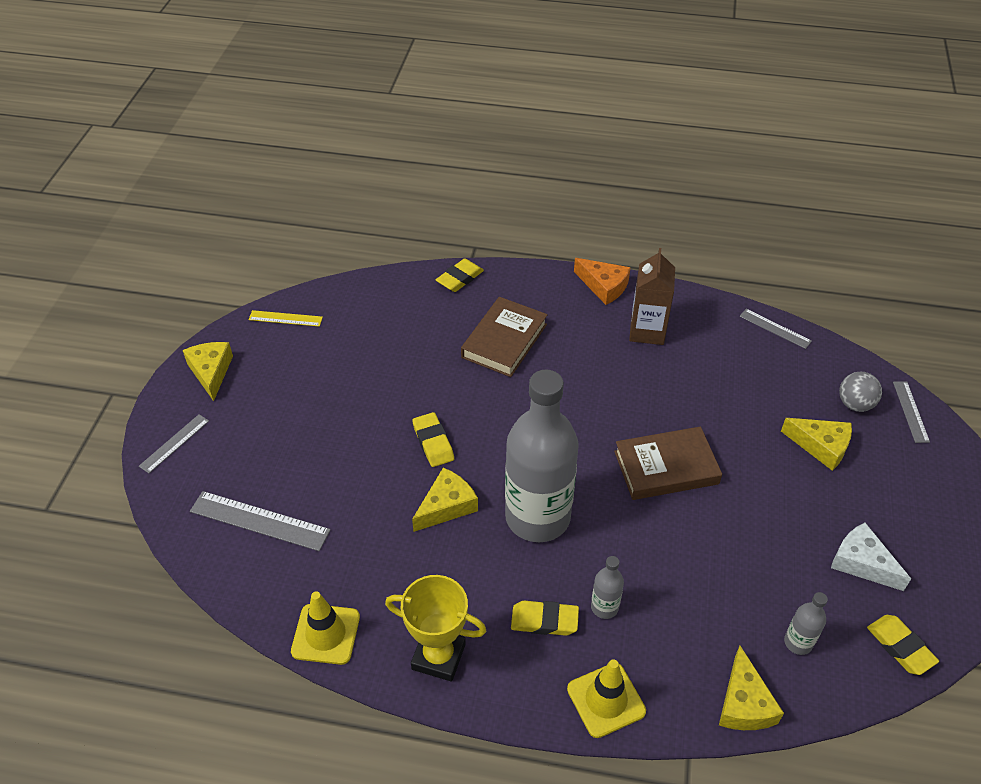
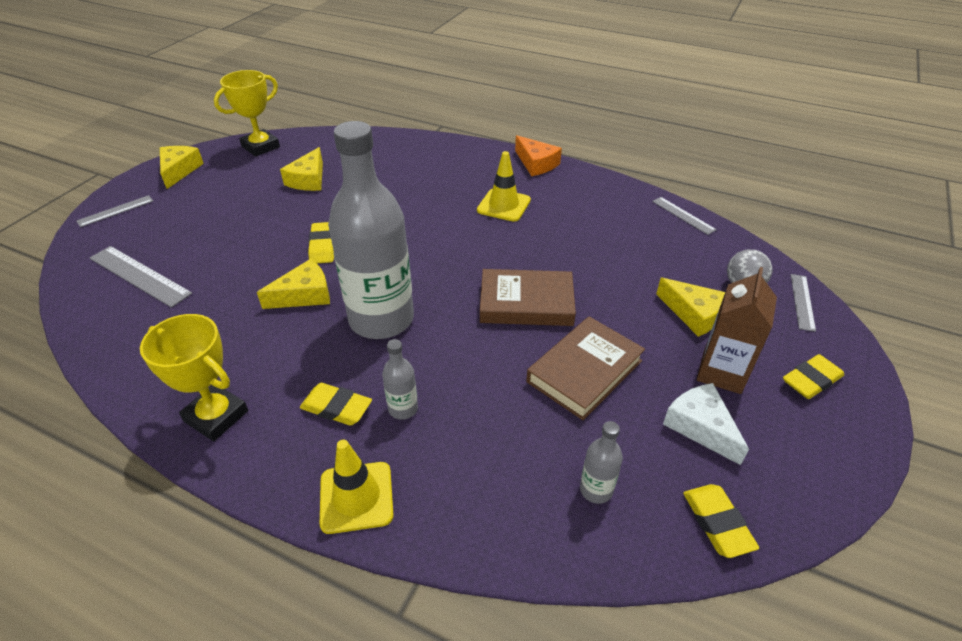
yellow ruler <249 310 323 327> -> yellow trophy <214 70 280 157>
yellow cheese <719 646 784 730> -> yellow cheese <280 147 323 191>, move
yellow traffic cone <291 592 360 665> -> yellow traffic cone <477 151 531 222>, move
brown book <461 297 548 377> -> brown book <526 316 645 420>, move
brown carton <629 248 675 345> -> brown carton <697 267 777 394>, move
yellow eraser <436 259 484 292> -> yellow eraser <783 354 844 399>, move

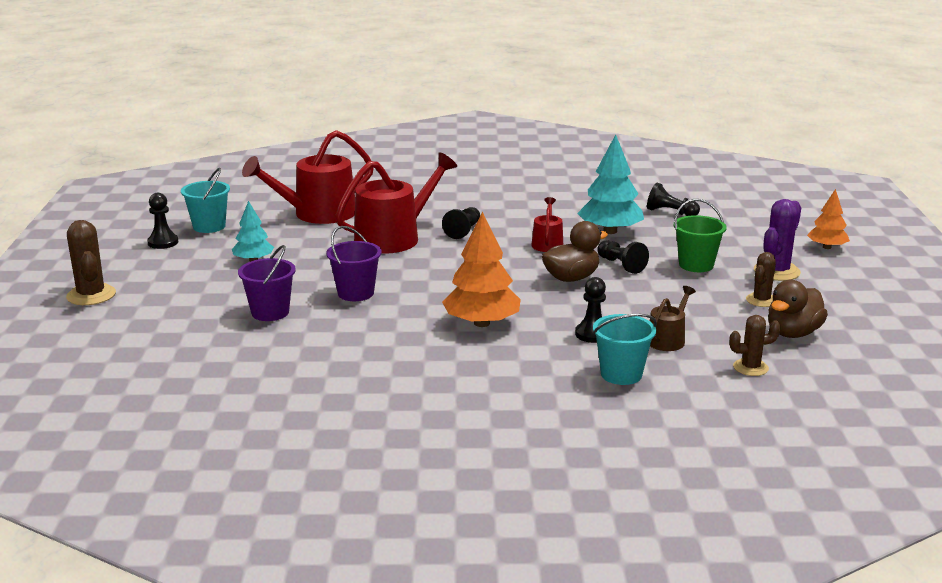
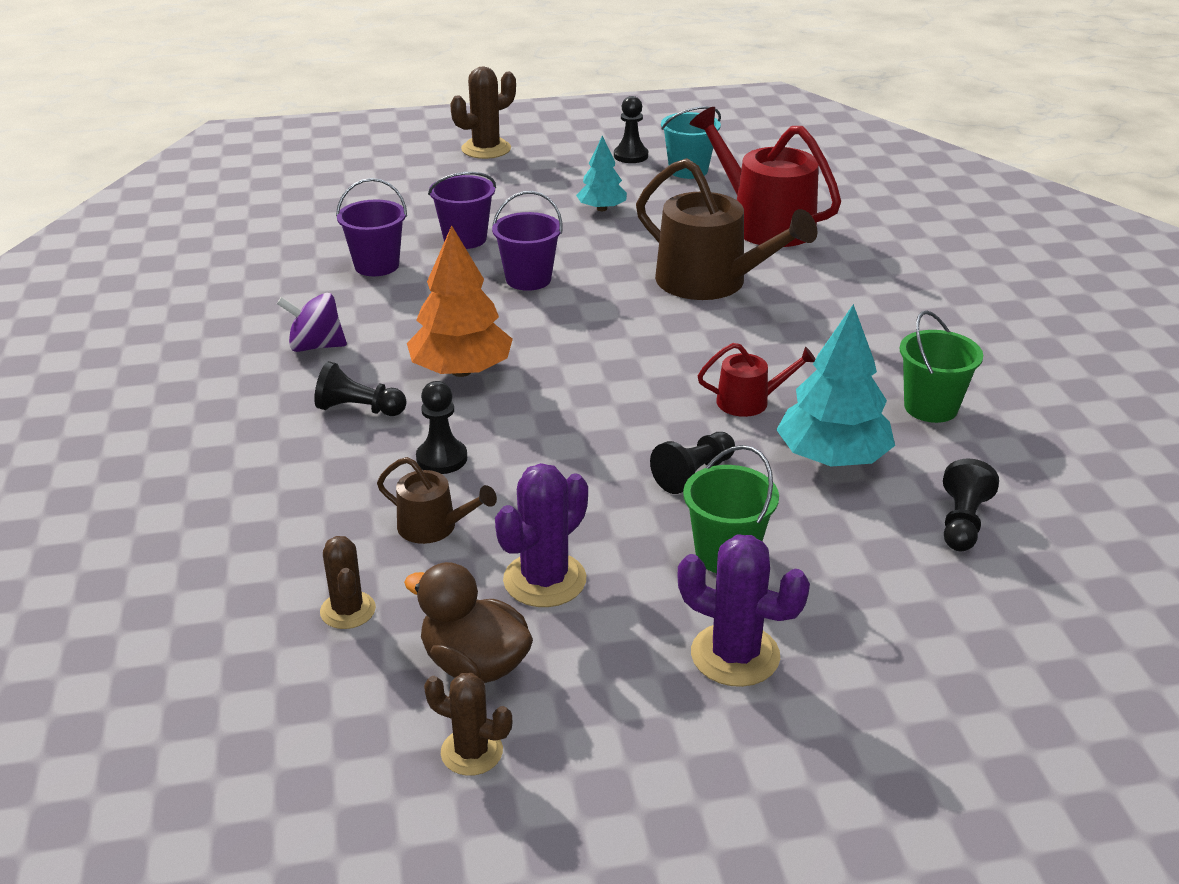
none -> purple spinning top <277 293 347 352>
black pawn <442 207 480 239> -> black pawn <314 361 407 416>, move
none -> purple bucket <336 178 407 276>
brown cactus <746 252 776 307> -> brown cactus <424 673 512 776>, move
none -> purple cactus <495 463 588 607>
red watering can <335 152 457 254> -> brown watering can <636 158 817 300>
none -> green bucket <900 311 983 423>
brown duck <542 221 608 282> -> none
turquoise bucket <593 314 657 385> -> none
orange tree <807 189 850 249> -> none

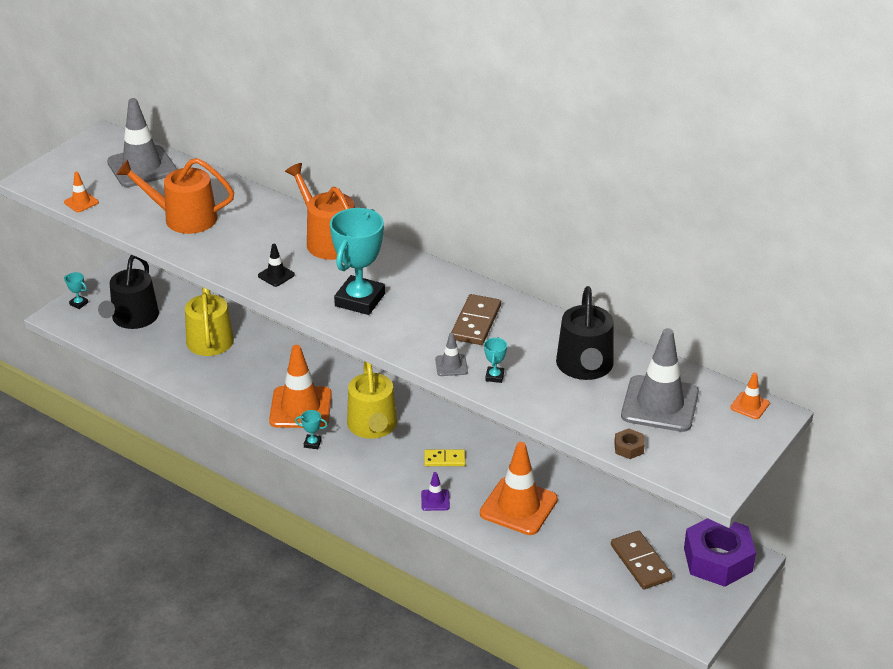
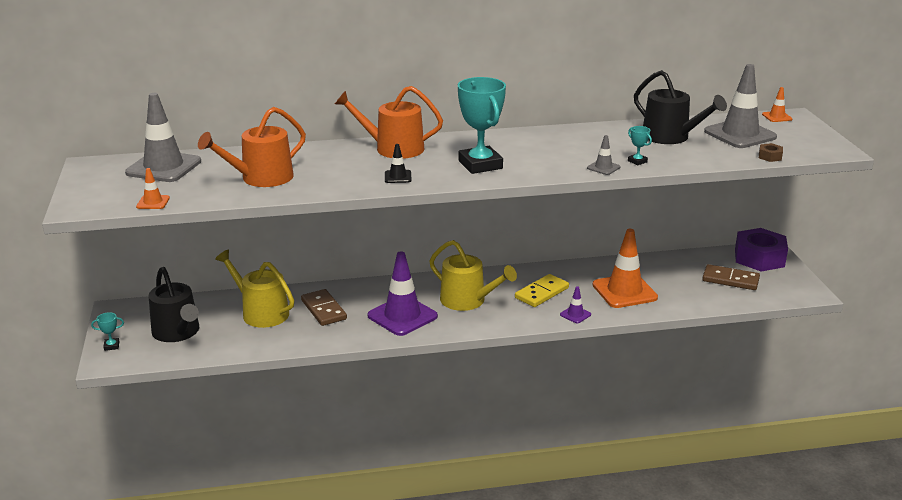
brown domino <451 294 501 345> -> brown domino <301 289 347 326>, move
orange traffic cone <269 345 332 428> -> purple traffic cone <367 251 438 336>
yellow domino <424 449 466 466> -> yellow domino <515 274 569 307>, x1.55
turquoise trophy <295 410 328 449> -> none

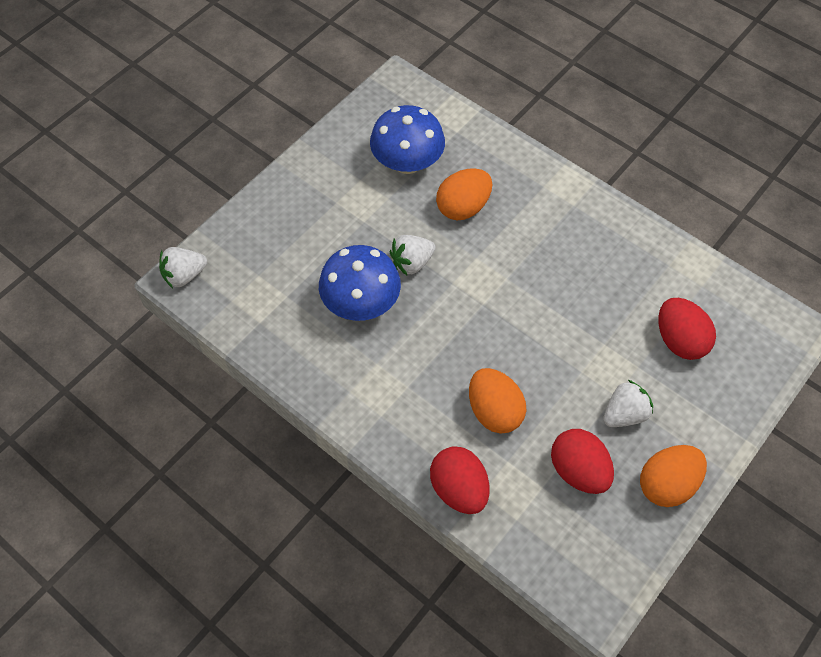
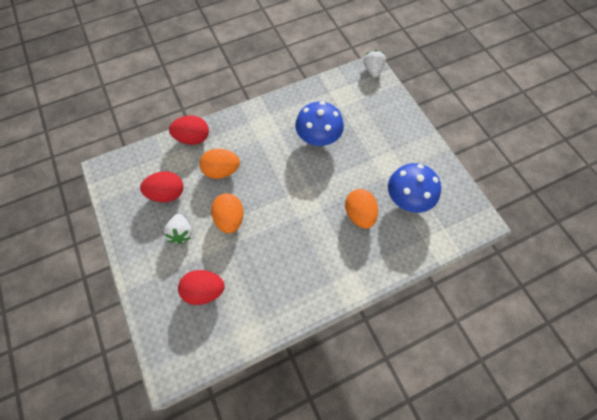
orange egg <640 445 707 507> -> orange egg <211 193 244 233>, move
white strawberry <390 235 436 275> -> none

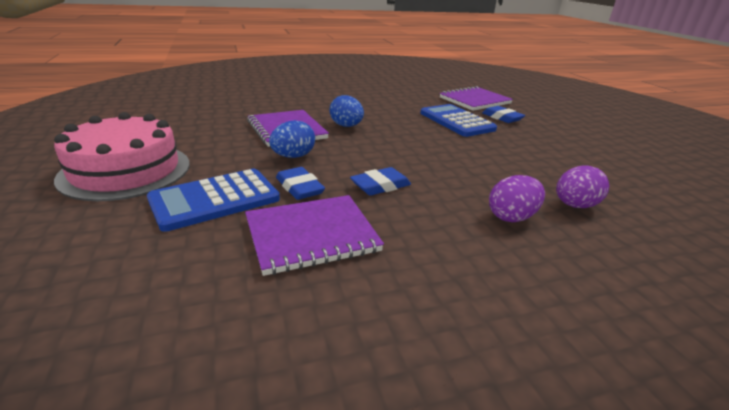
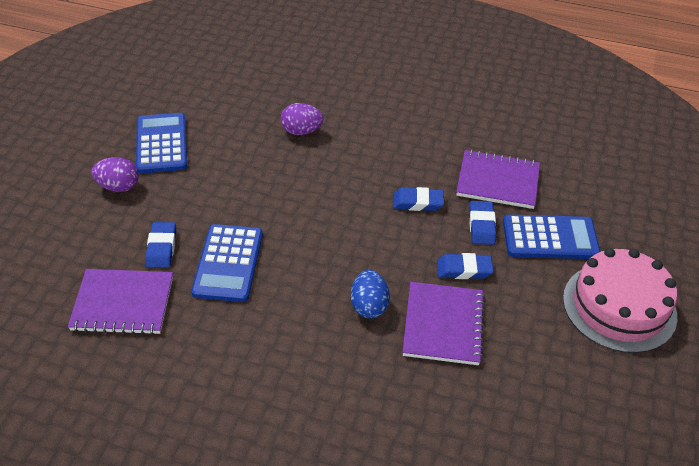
purple egg <489 175 545 222> -> purple egg <91 157 139 192>, move
none -> blue calculator <136 113 187 174>
blue egg <269 120 315 158> -> blue eraser <437 253 494 279>

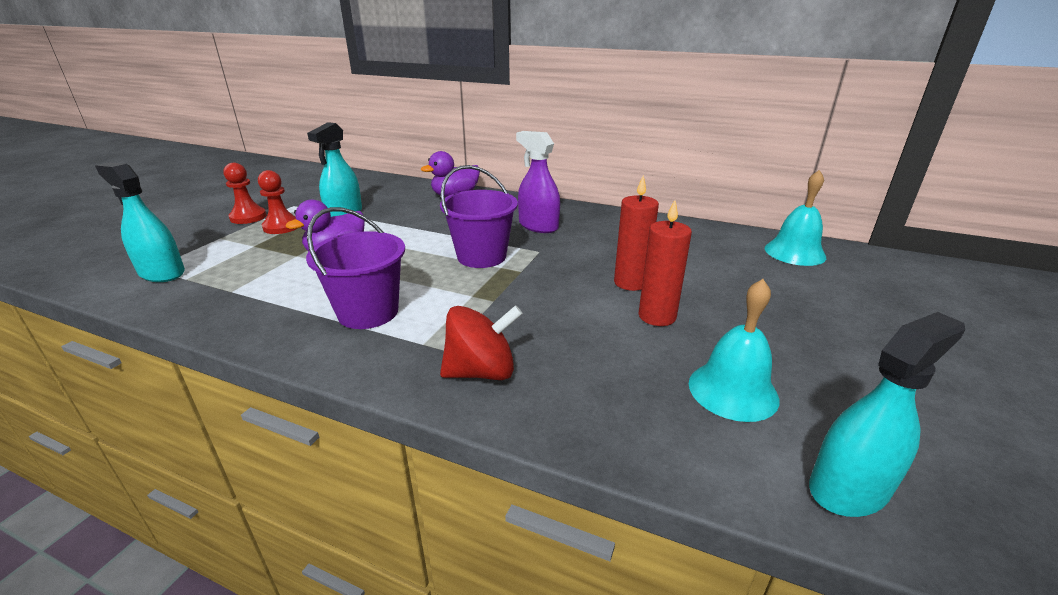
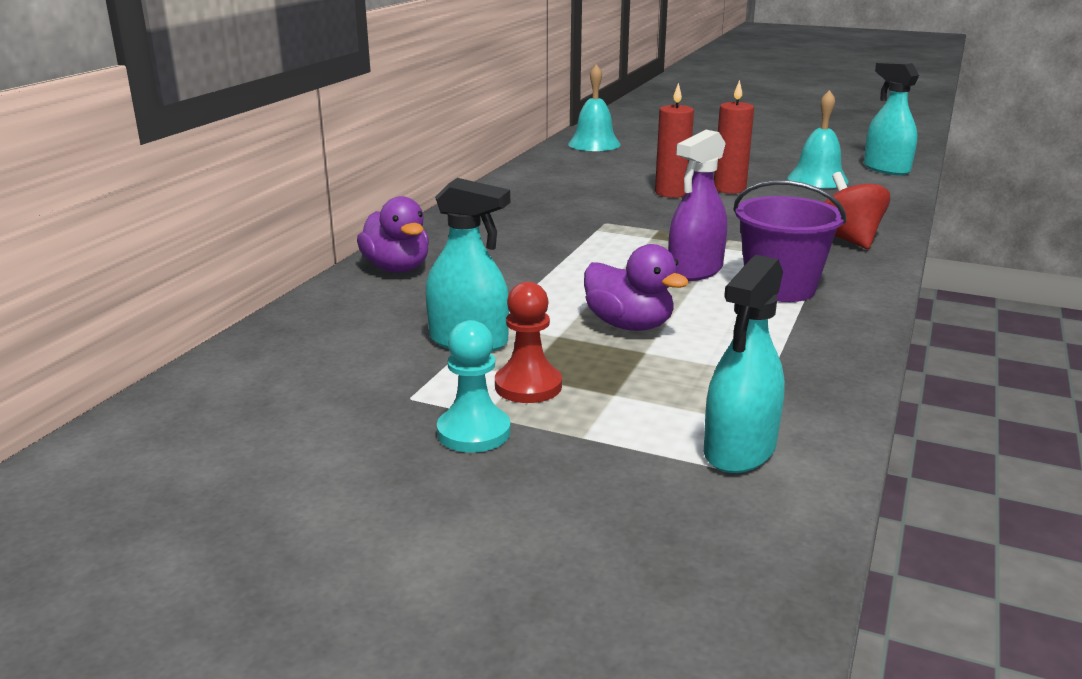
red pawn <223 163 267 224> -> turquoise pawn <437 320 511 453>
purple spray bottle <516 131 560 233> -> purple spray bottle <668 130 727 281>, move
purple bucket <440 165 518 268> -> none

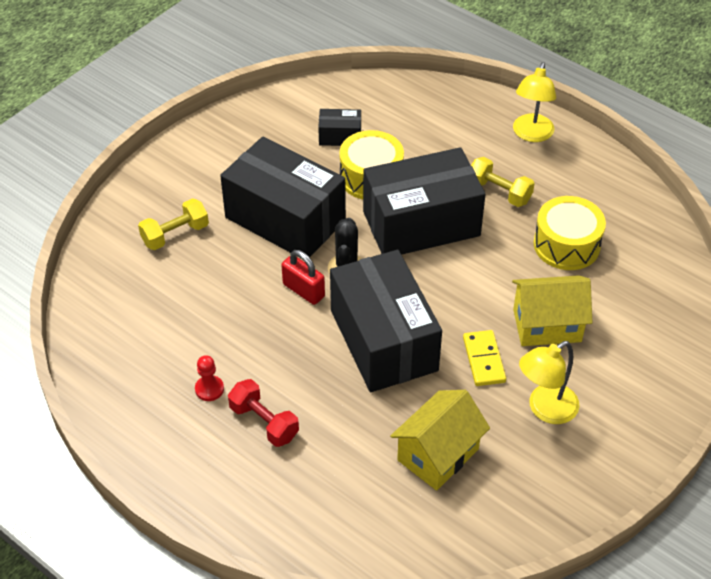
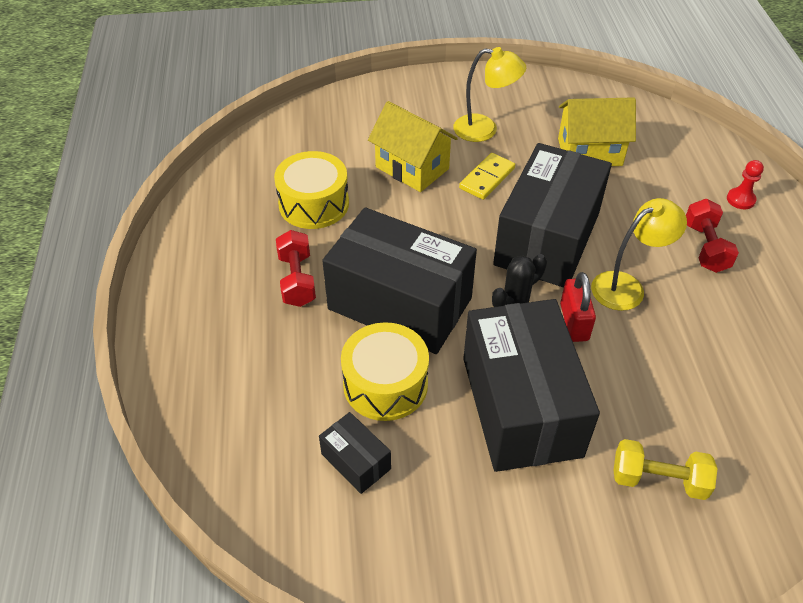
yellow dumbbell <471 157 535 207> -> red dumbbell <276 230 316 307>
yellow lamp <513 62 556 142> -> yellow lamp <591 198 687 311>, move
red pawn <195 355 224 401> -> red pawn <727 160 764 209>, move

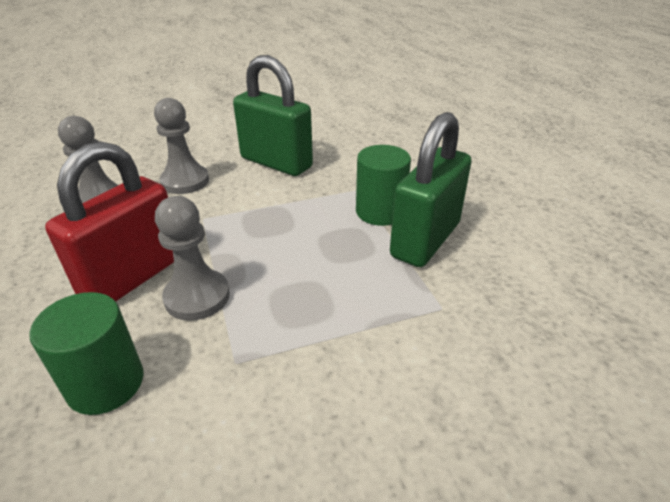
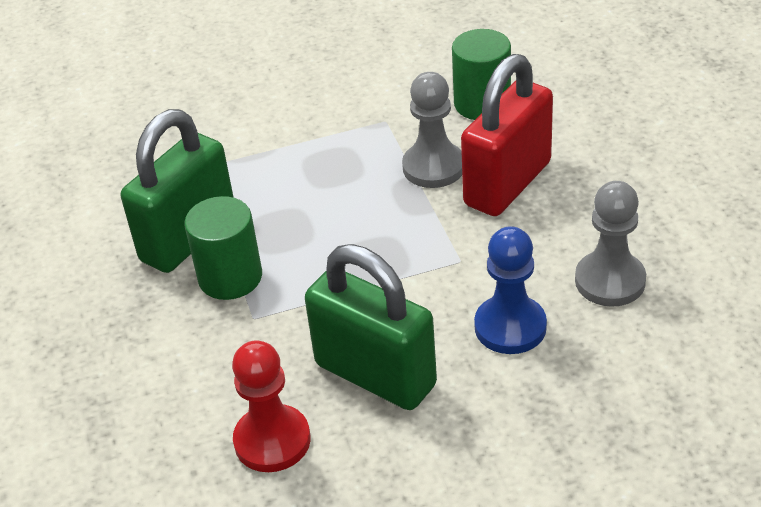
none -> red pawn <232 340 311 472>
grey pawn <154 98 209 194> -> blue pawn <474 226 547 354>

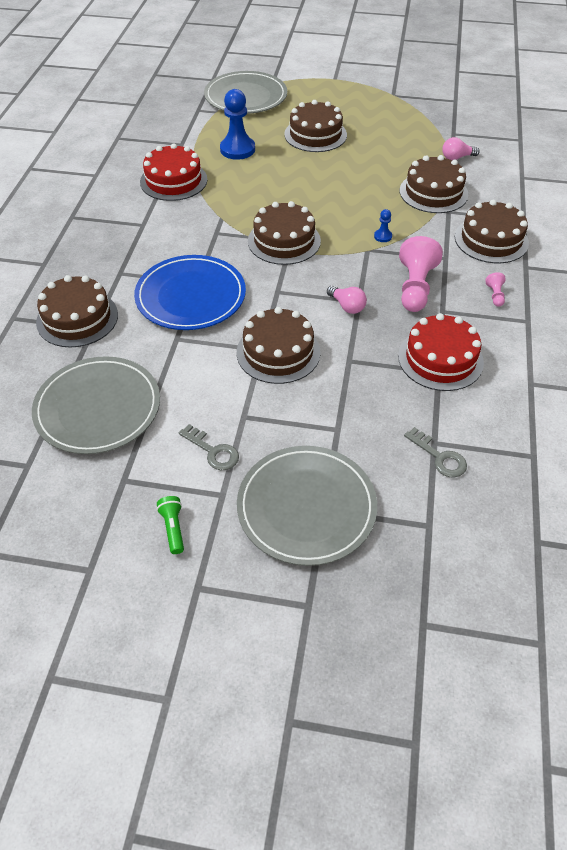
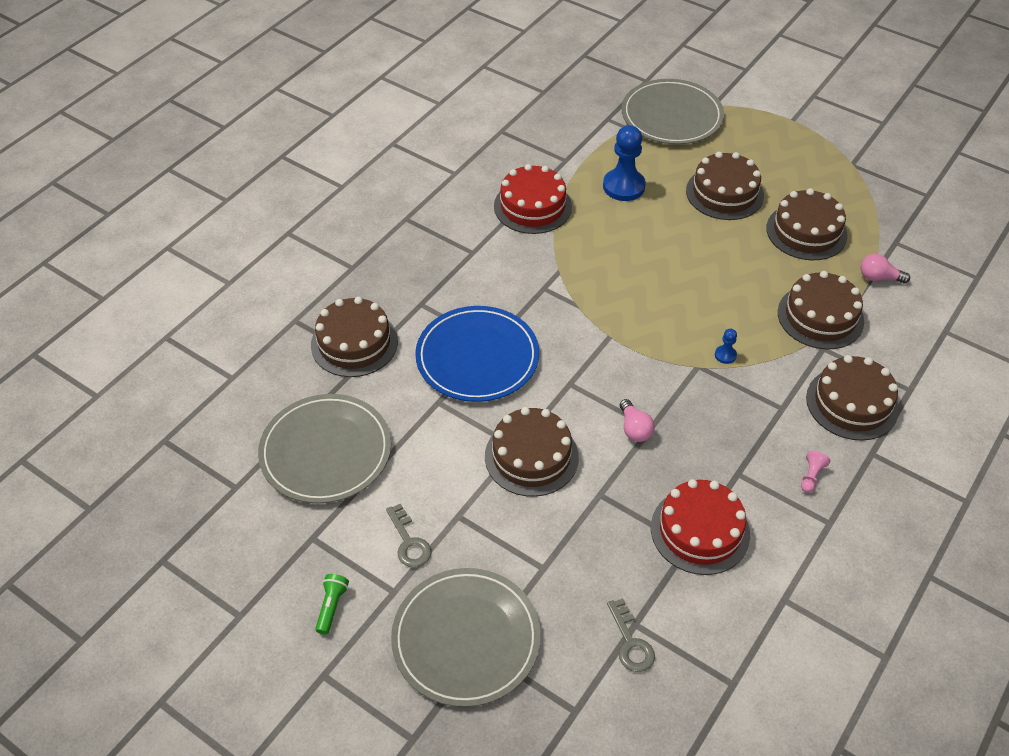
brown cake <248 201 321 265> -> brown cake <766 188 847 260>, move
pink pawn <399 236 443 312> -> none

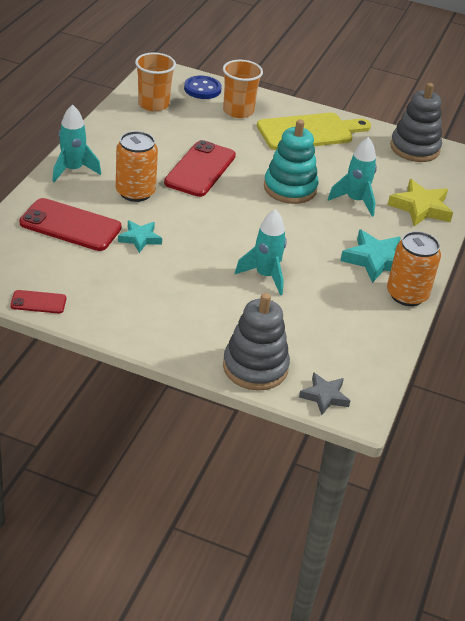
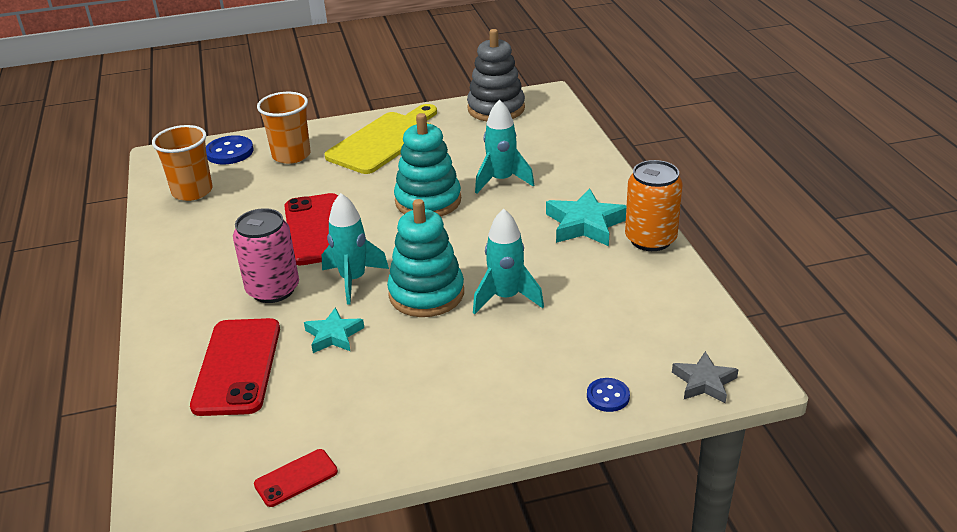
red phone <19 198 122 251> -> red phone <190 318 280 416>, 75 degrees counterclockwise
orange can <116 131 158 202> -> pink can <233 208 299 303>
turquoise rocket <52 104 101 182> -> turquoise rocket <322 193 389 304>, move
none -> turquoise stacking toy <387 199 464 317>
grey stacking toy <223 293 290 391> -> blue button <587 378 630 412>
yellow star <388 179 453 226> -> none

